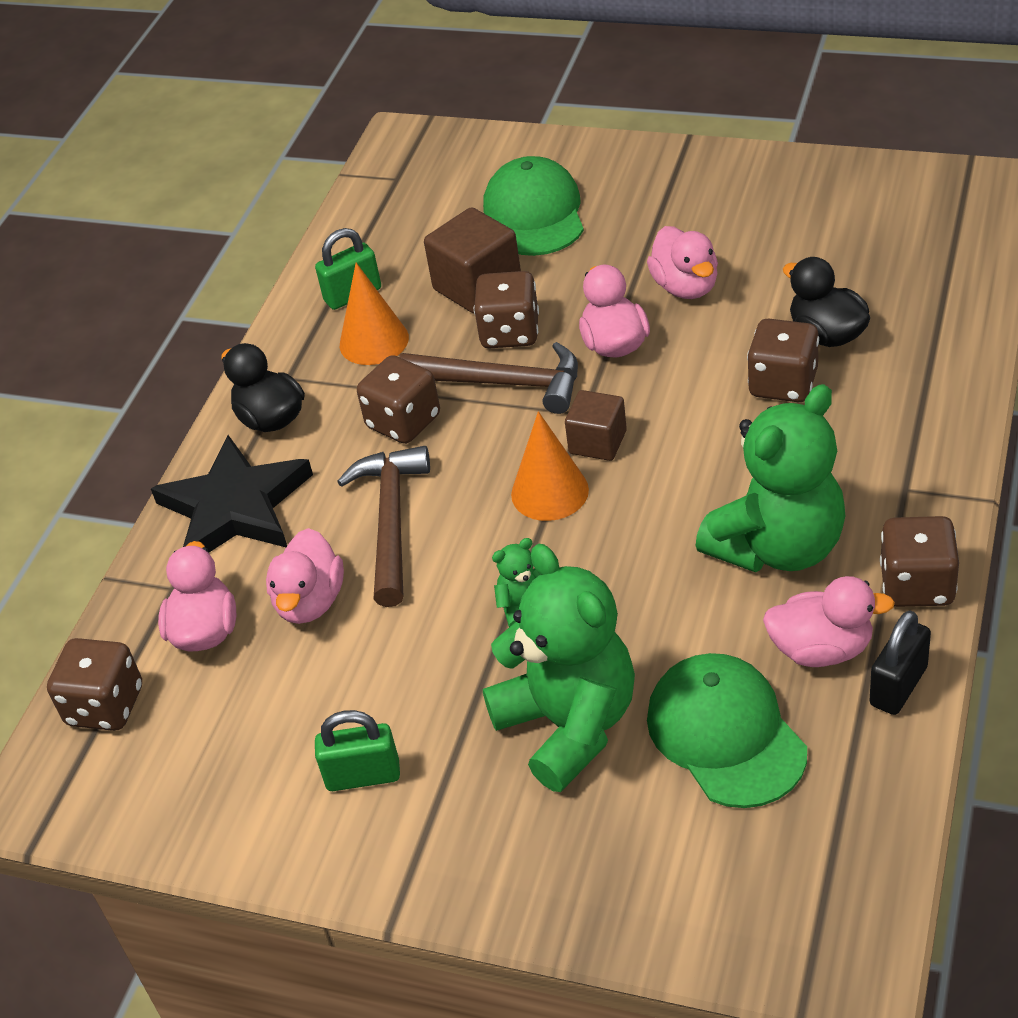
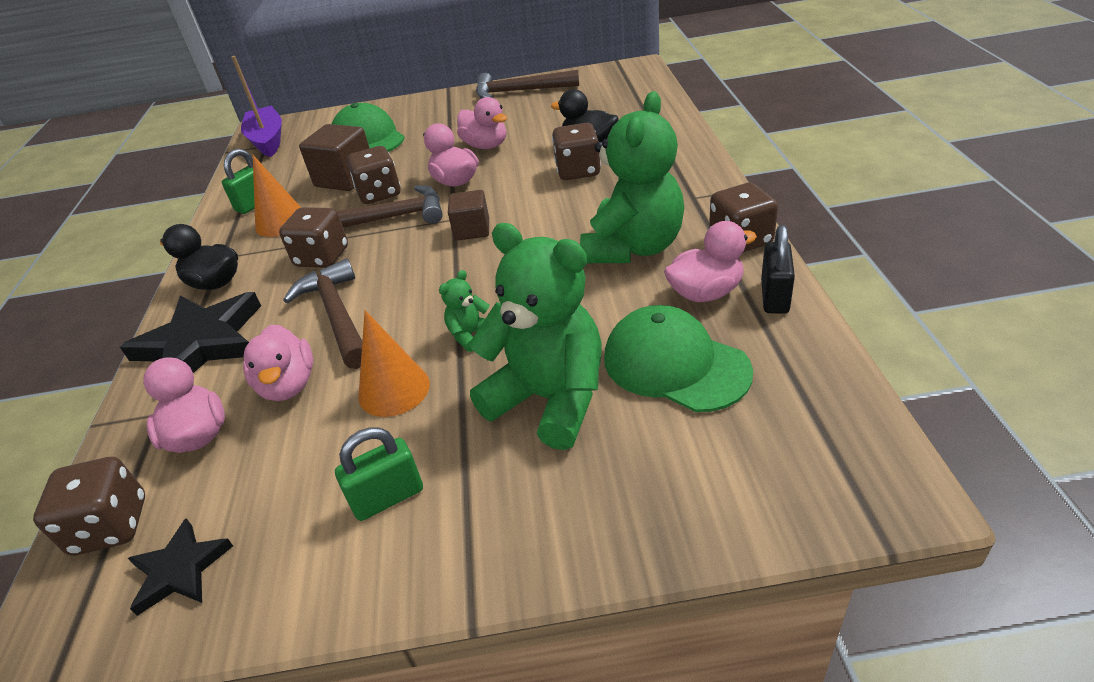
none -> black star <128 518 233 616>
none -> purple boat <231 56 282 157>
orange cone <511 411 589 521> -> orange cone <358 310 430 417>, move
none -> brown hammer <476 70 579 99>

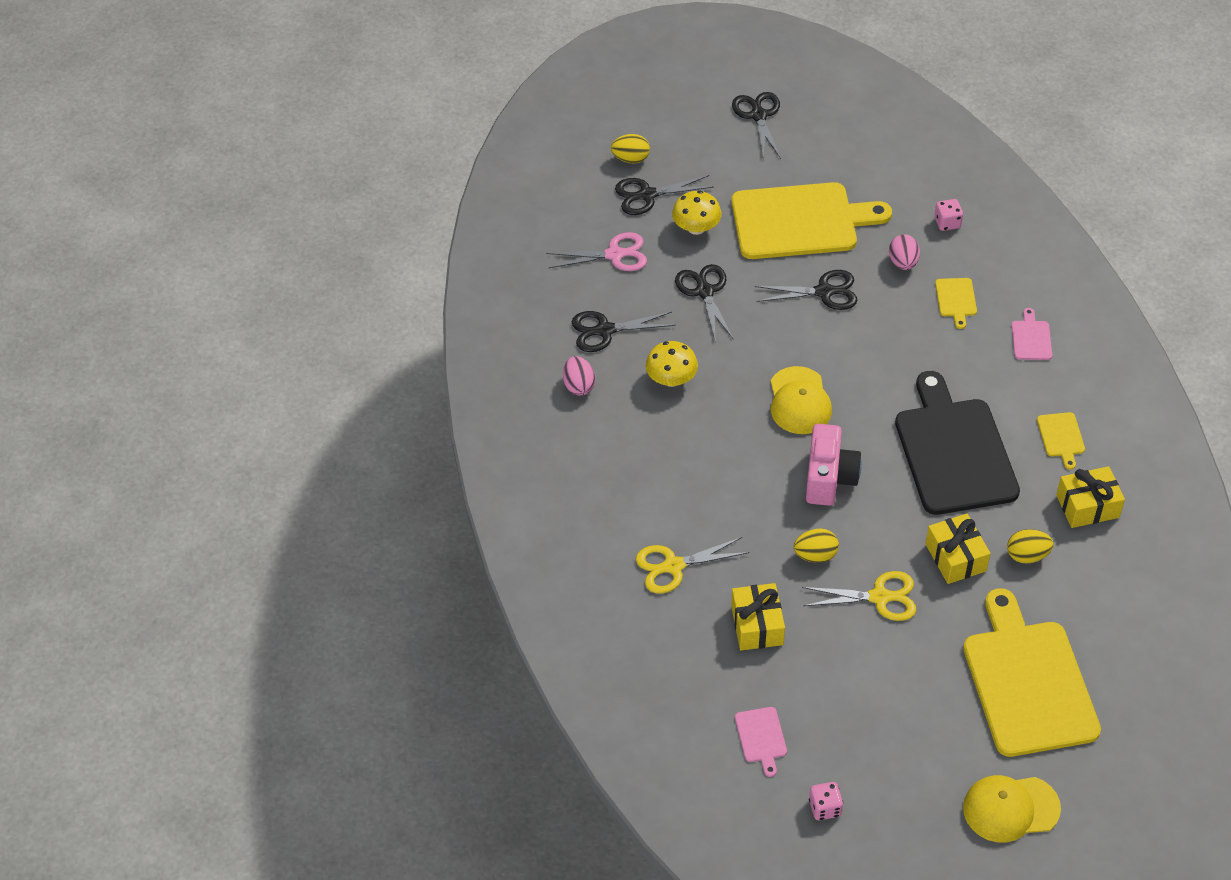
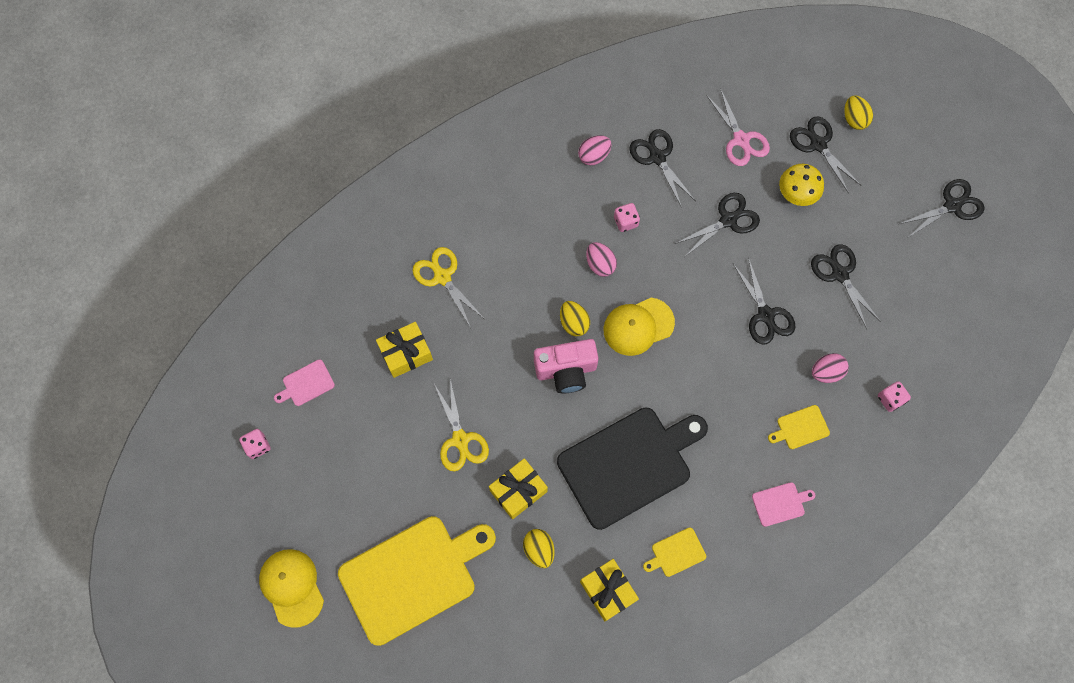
yellow egg <794 528 839 563> -> yellow egg <560 301 590 336>, move
none -> pink egg <586 242 617 277>
yellow mushroom <646 341 698 387> -> pink dice <614 203 640 232>
yellow cutting board <731 182 892 259> -> black scissors <811 244 881 329>

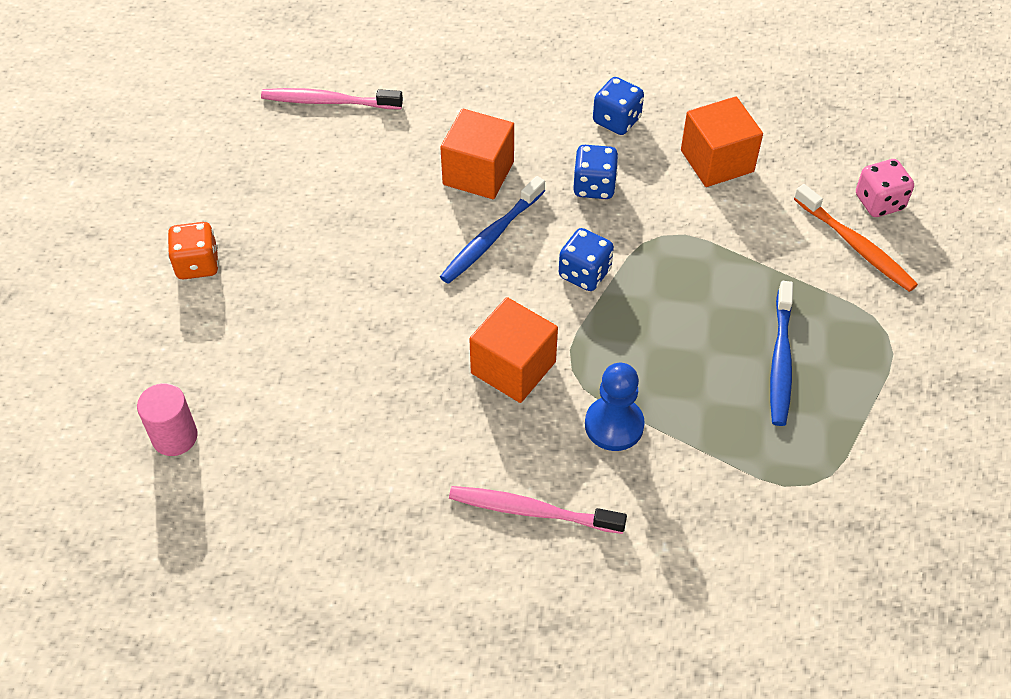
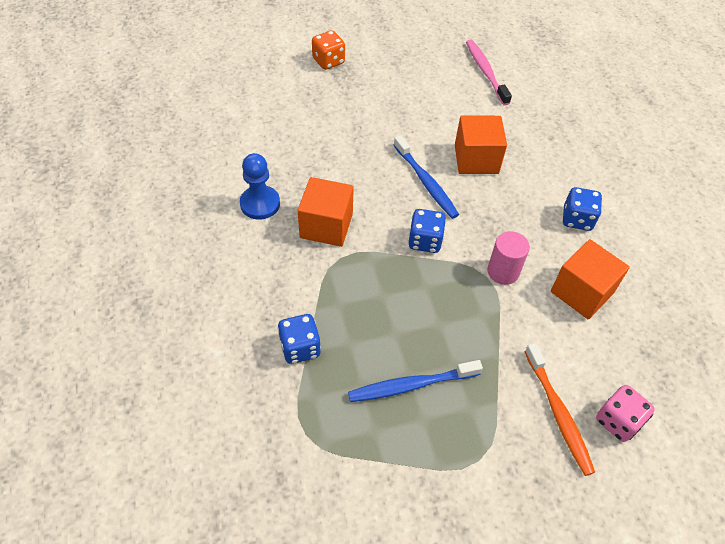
blue pawn <585 363 645 451> -> blue pawn <240 153 280 220>, move
blue dice <573 145 619 199> -> blue dice <277 314 321 364>, move
blue toothbrush <440 176 545 284> -> blue toothbrush <394 135 459 219>, 135 degrees counterclockwise
pink cylinder <137 383 198 456> -> pink cylinder <487 231 530 285>, move
orange toothbrush <794 184 918 292> -> orange toothbrush <525 343 595 476>, 45 degrees counterclockwise
pink toothbrush <449 486 627 534> -> none

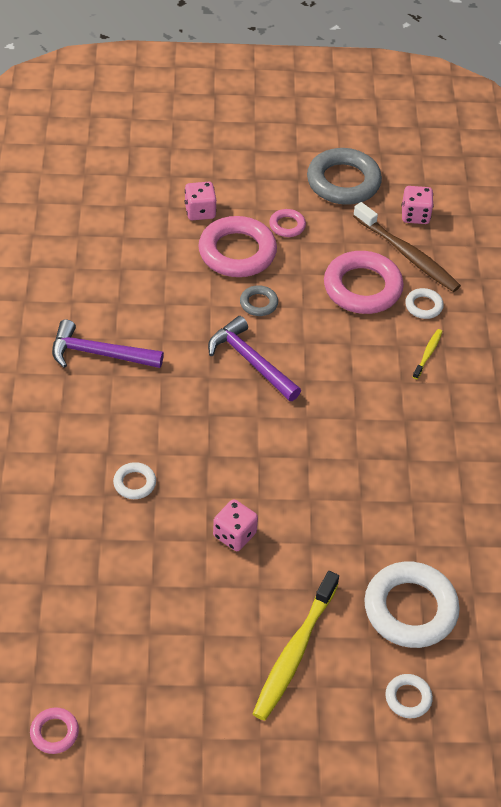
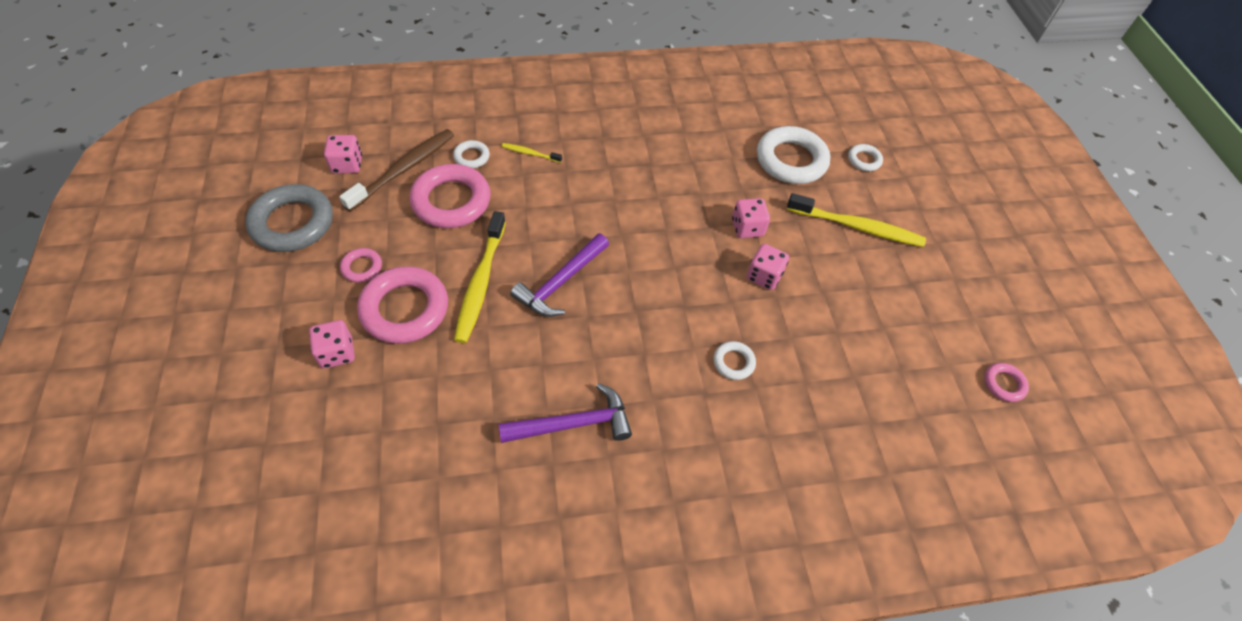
grey ring <240 285 278 316> -> yellow toothbrush <454 211 506 343>
purple hammer <52 319 164 368> -> purple hammer <499 383 632 443>, 105 degrees counterclockwise
none -> pink dice <732 198 770 238>

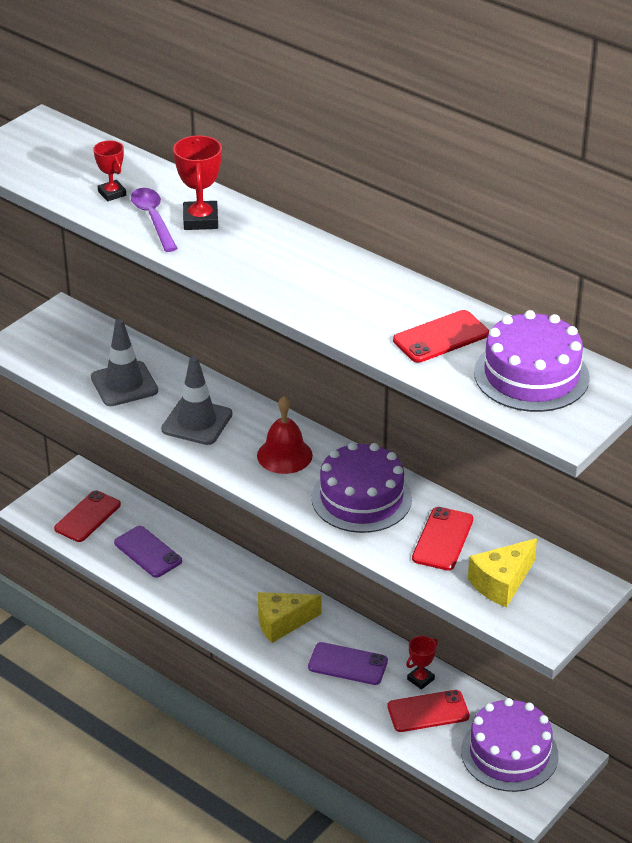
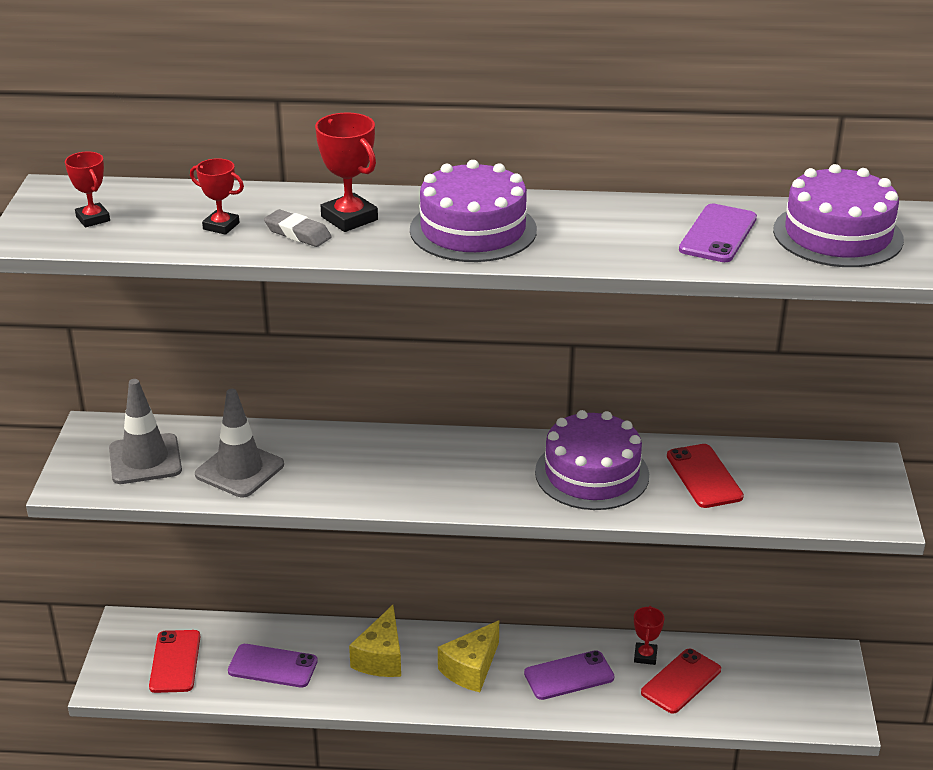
none -> red trophy <65 152 110 227>
grey traffic cone <161 356 233 445> -> grey traffic cone <109 379 182 484>, move
purple spoon <131 188 178 252> -> grey eraser <264 209 332 247>
yellow cheese <468 538 537 607> -> yellow cheese <349 605 401 677>, move
purple cake <461 698 558 792> -> purple cake <410 160 537 262>, move
red phone <393 310 489 363> -> purple phone <679 204 757 262>
red bell <257 396 313 474> -> none

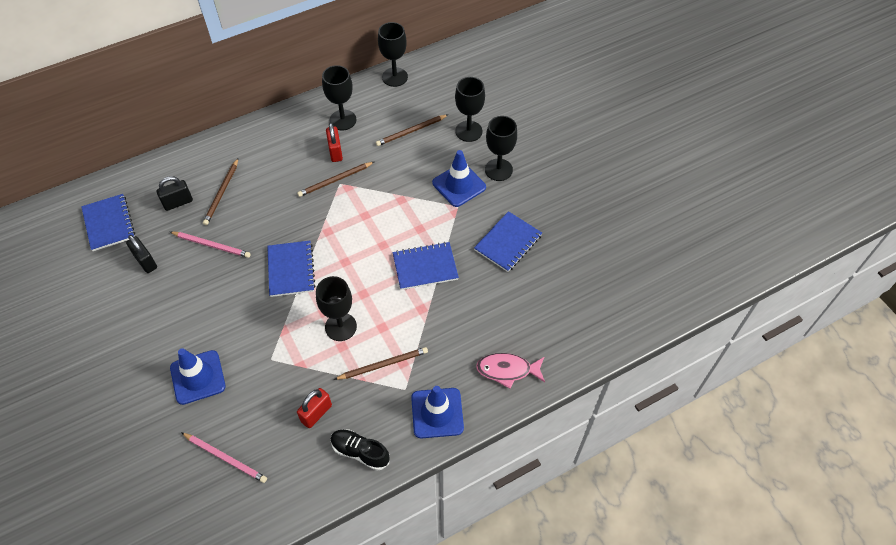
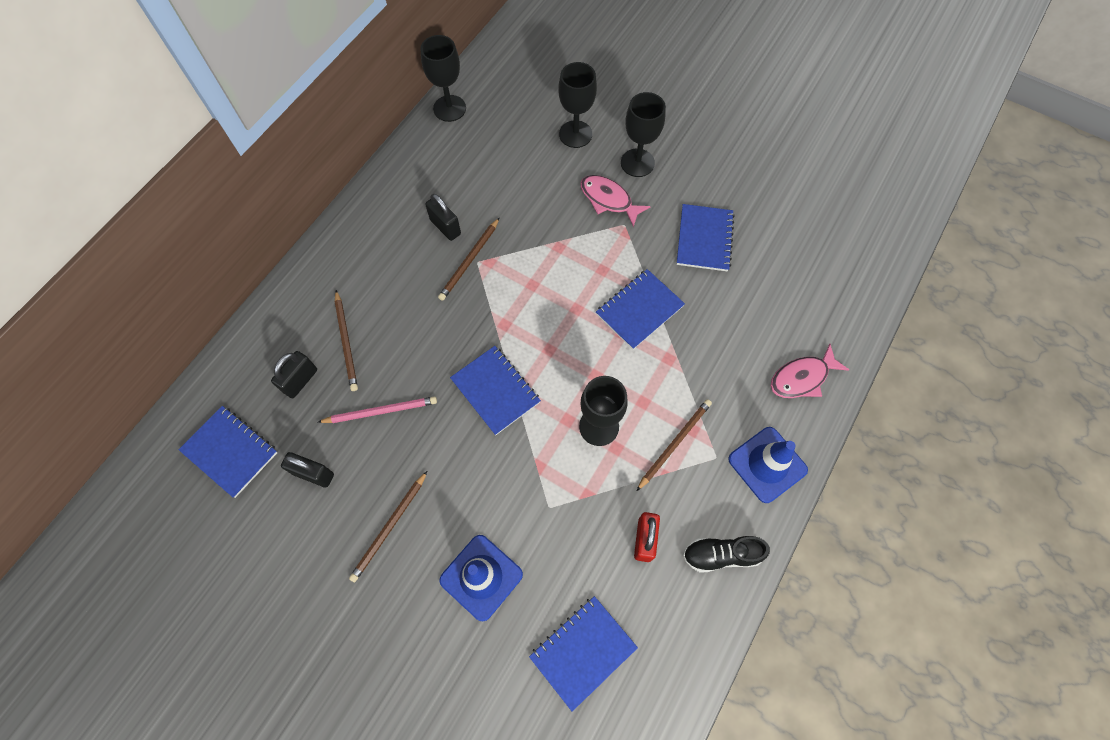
brown pencil <376 114 449 146> -> brown pencil <349 471 427 582>, move
red padlock <326 123 343 162> -> black padlock <425 194 461 241>
pink pencil <181 432 267 483> -> blue notebook <529 596 638 712>
blue traffic cone <432 150 486 207> -> pink fish <581 175 651 227>
black goblet <322 65 356 130> -> none

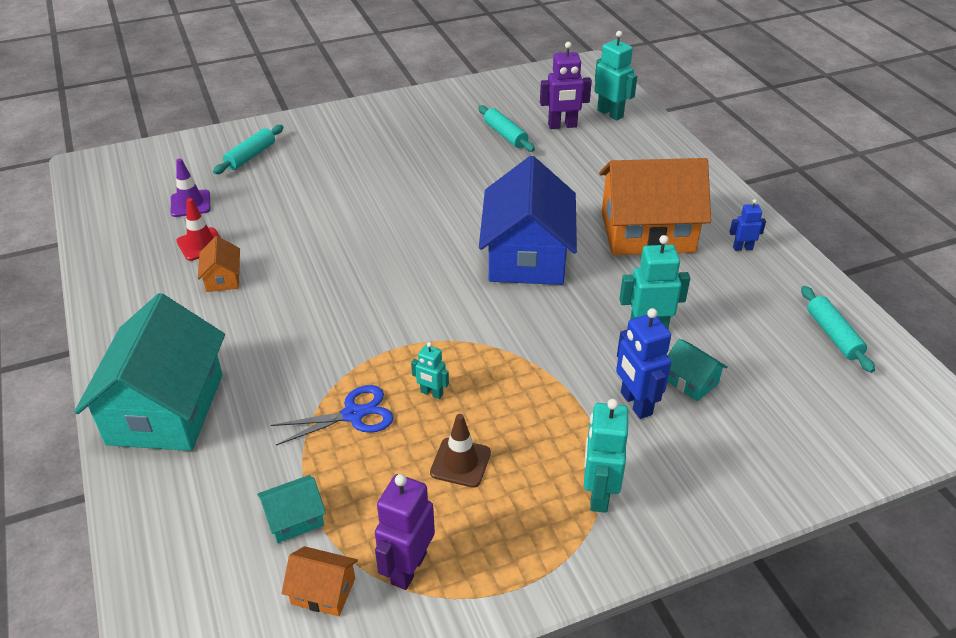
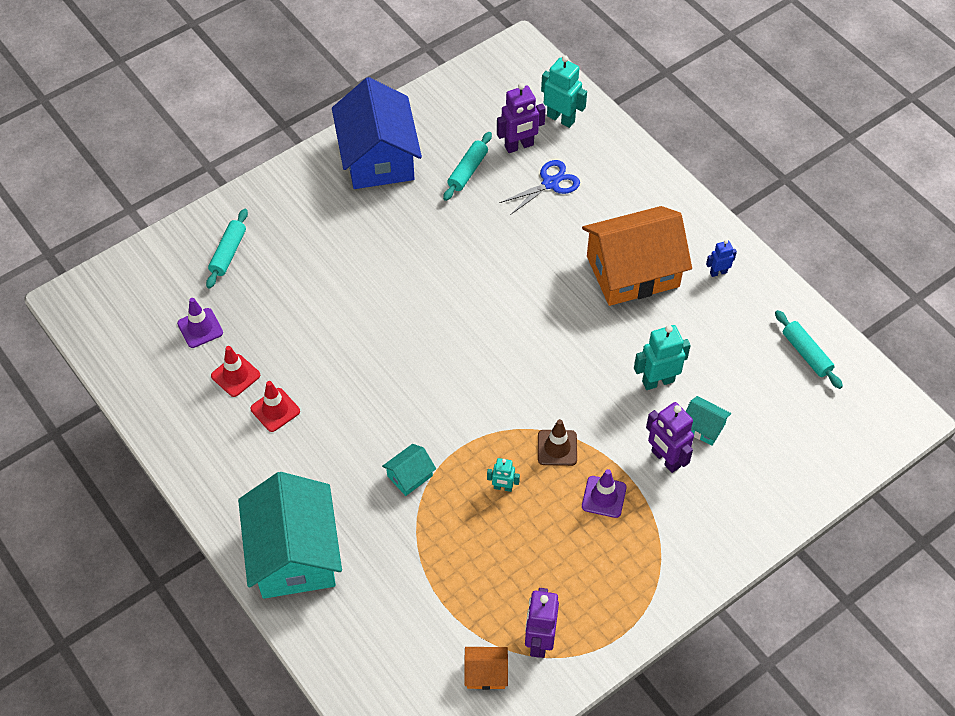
orange house <198 236 240 292> -> red traffic cone <250 381 300 432>
blue house <479 156 577 285> -> blue house <332 77 422 189>, move
turquoise house <257 475 326 543> -> turquoise house <382 444 436 496>, move
turquoise rolling pin <478 105 535 152> -> turquoise rolling pin <443 132 492 201>, 75 degrees clockwise
blue scissors <271 385 394 446> -> blue scissors <500 160 580 215>, move
brown traffic cone <430 414 491 488> -> brown traffic cone <538 419 577 466>, move
none -> purple traffic cone <582 469 627 518>
blue robot <616 308 671 419> -> purple robot <646 402 694 473>
turquoise robot <584 399 628 513> -> none

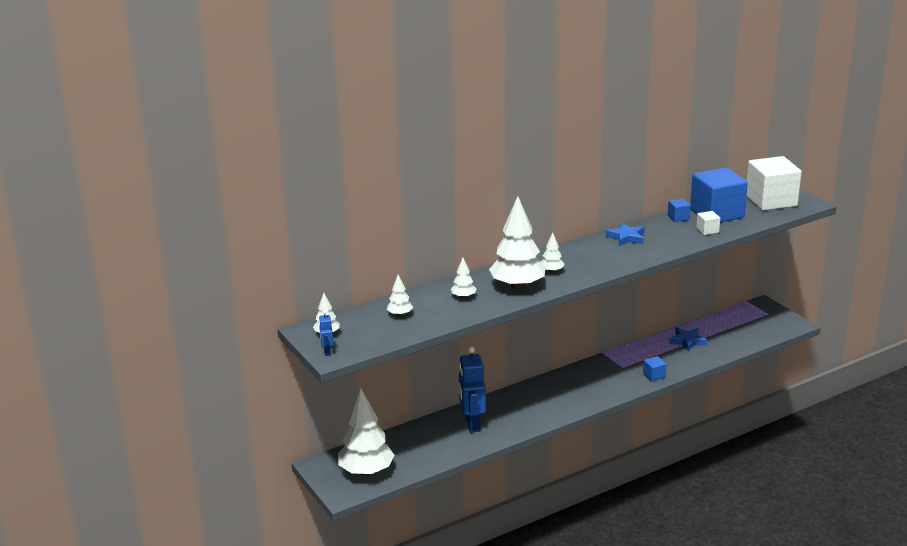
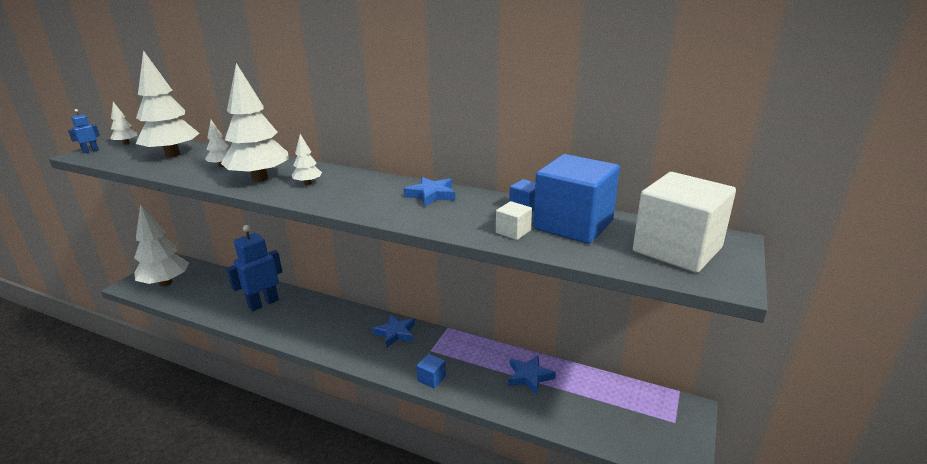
white tree <387 274 413 316> -> white tree <136 50 199 157>, x2.22
none -> blue star <372 314 415 348>

